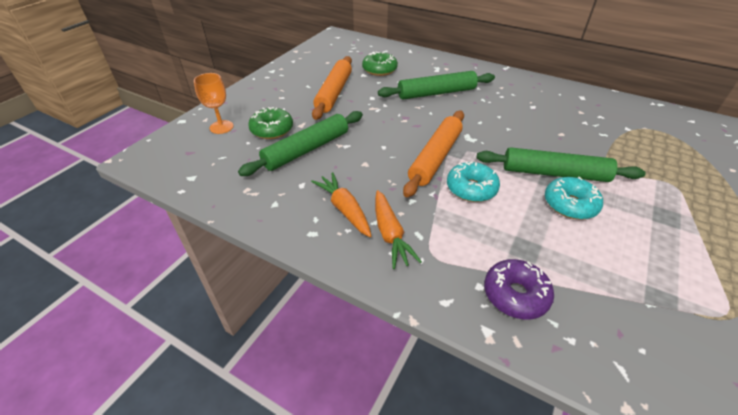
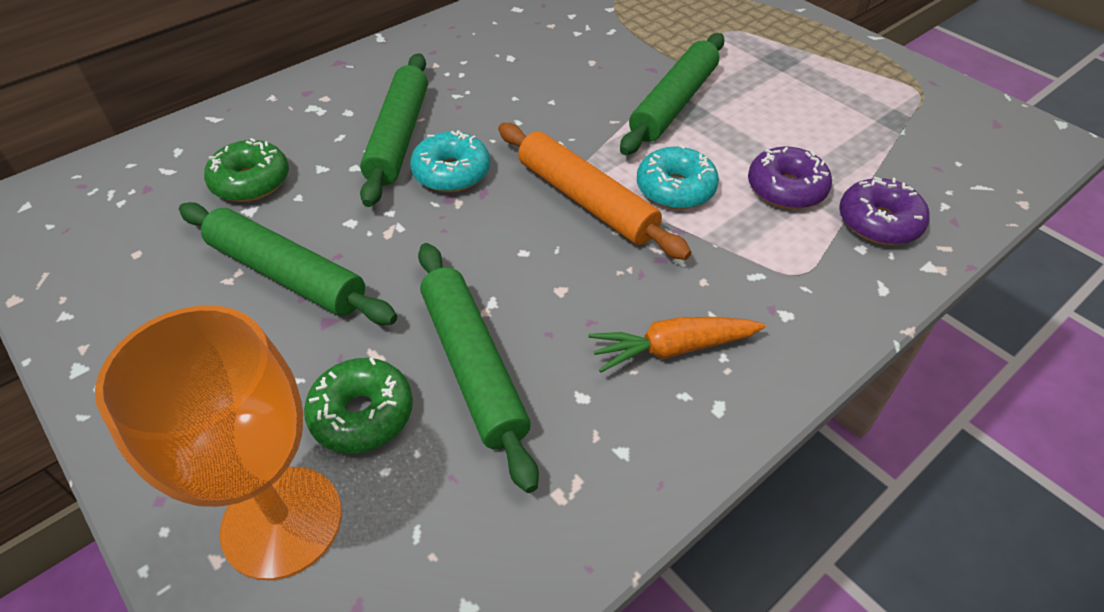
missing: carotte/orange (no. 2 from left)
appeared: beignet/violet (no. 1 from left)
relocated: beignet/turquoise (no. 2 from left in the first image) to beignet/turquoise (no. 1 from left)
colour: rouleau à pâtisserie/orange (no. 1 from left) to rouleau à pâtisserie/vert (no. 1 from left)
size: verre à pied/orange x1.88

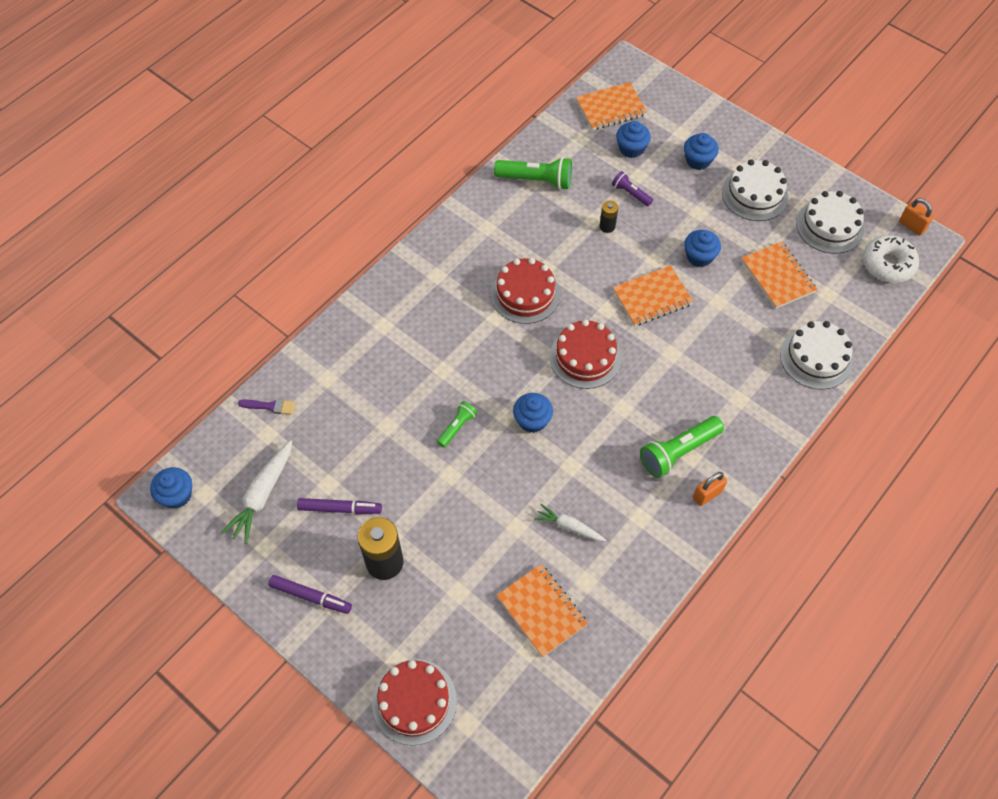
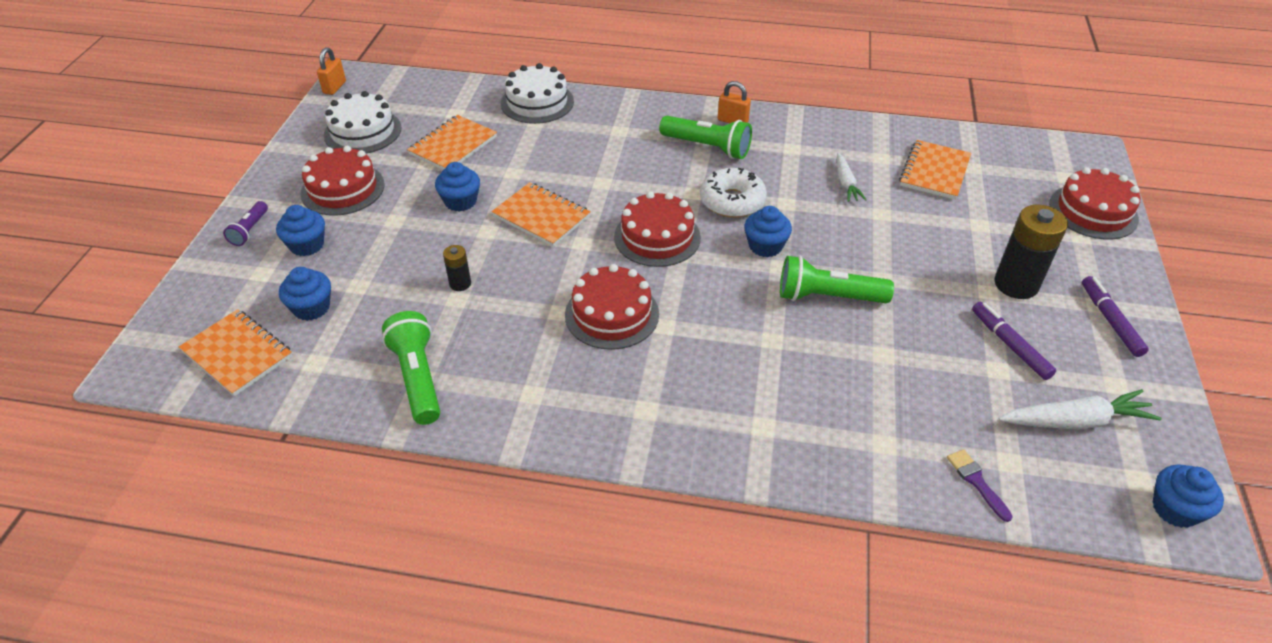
relocated: lampe de poche/violet; beignet/blanc
colour: gâteau/blanc (no. 1 from left) to gâteau/rouge (no. 1 from left)
size: lampe de poche/vert (no. 1 from left in the first image) x1.77

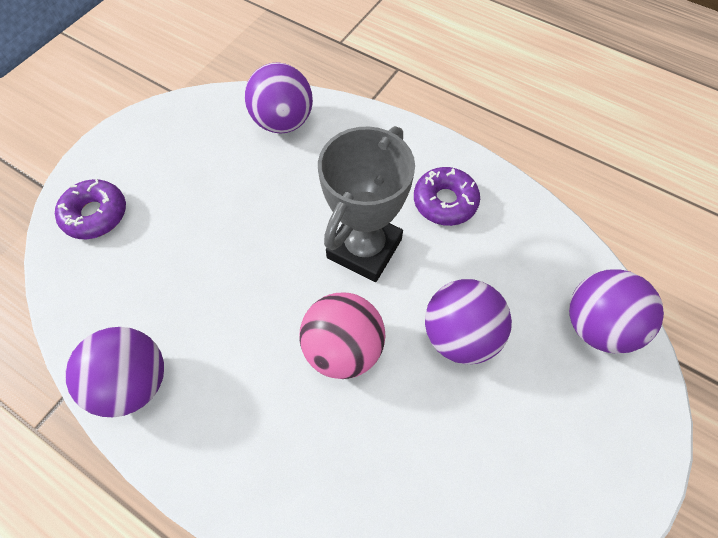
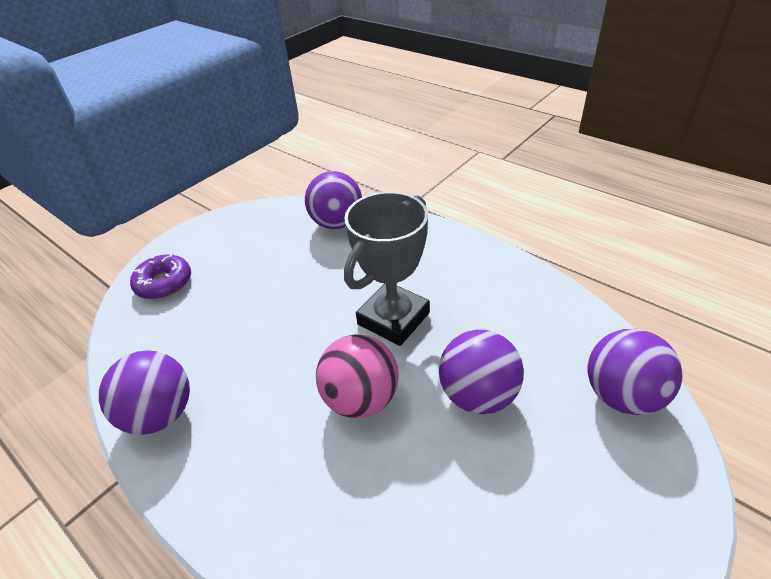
missing: beignet/violet (no. 2 from left)

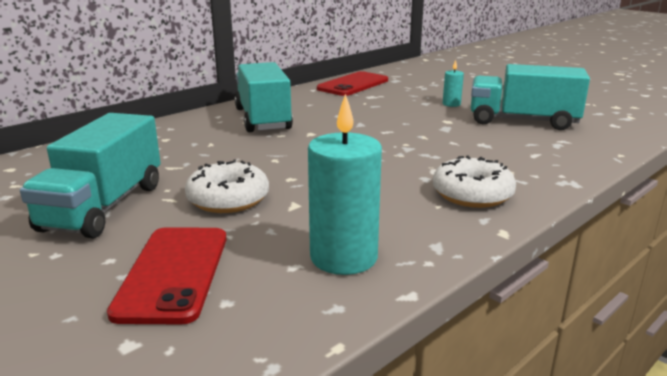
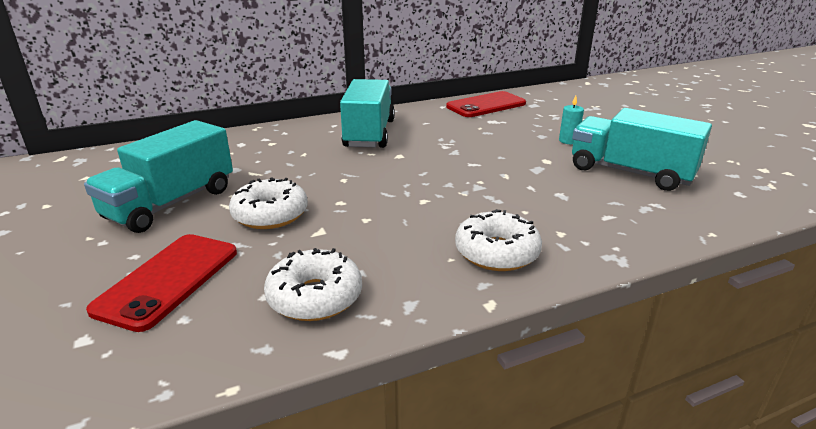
exchanged: bougie/turquoise (no. 1 from left) to beignet/blanc (no. 2 from left)

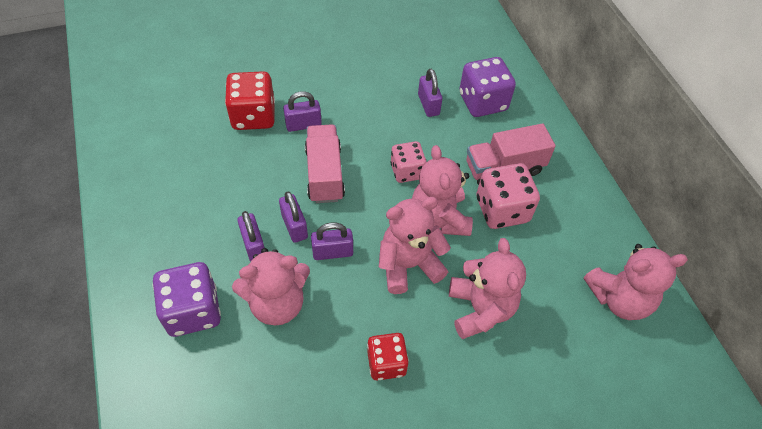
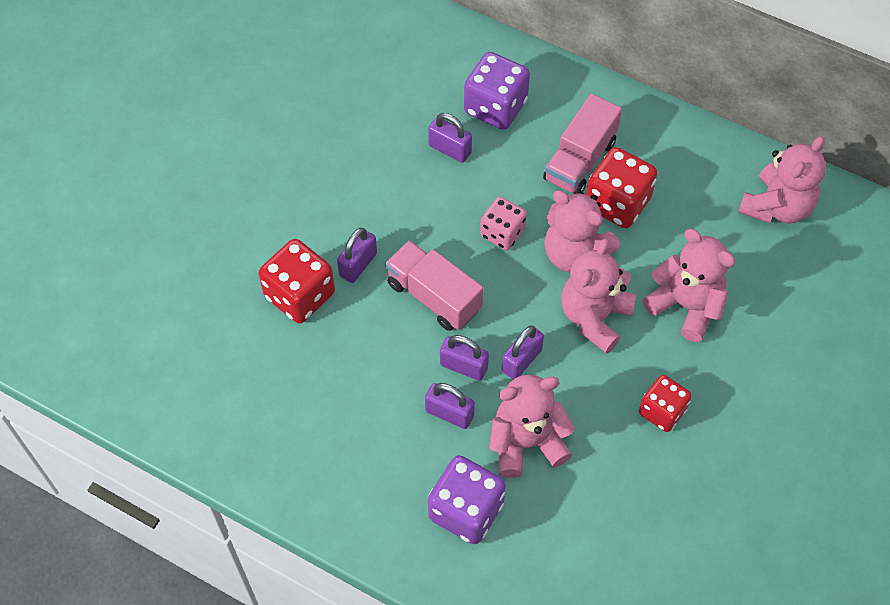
colour: dé/rose (no. 2 from left) to dé/rouge (no. 2 from left)
spun: ours en peluche/rose (no. 1 from left) 135 degrees counterclockwise

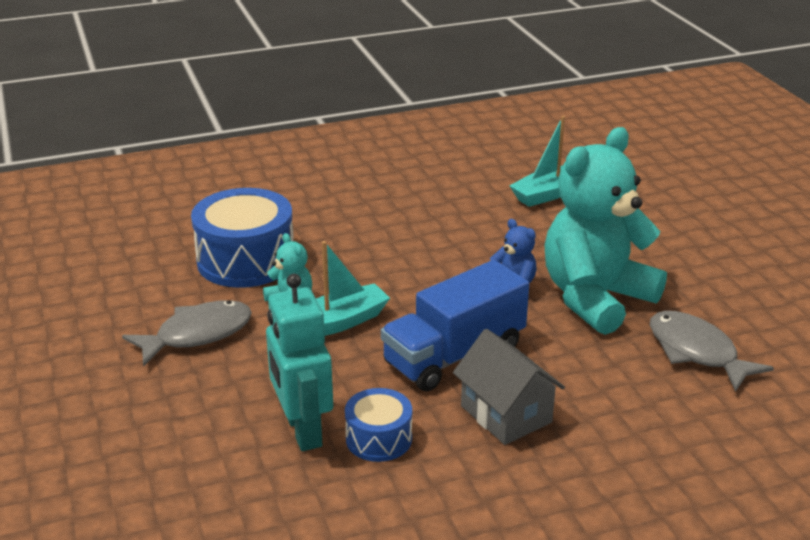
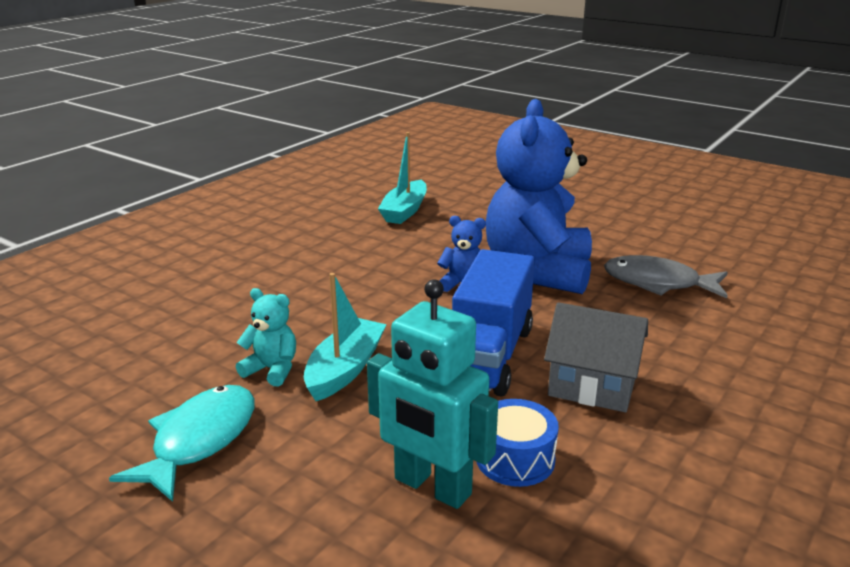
missing: tambour/bleu (no. 1 from left)
colour: poisson/gris (no. 1 from left) to poisson/turquoise; ours en peluche/turquoise (no. 2 from left) to ours en peluche/bleu (no. 2 from left)

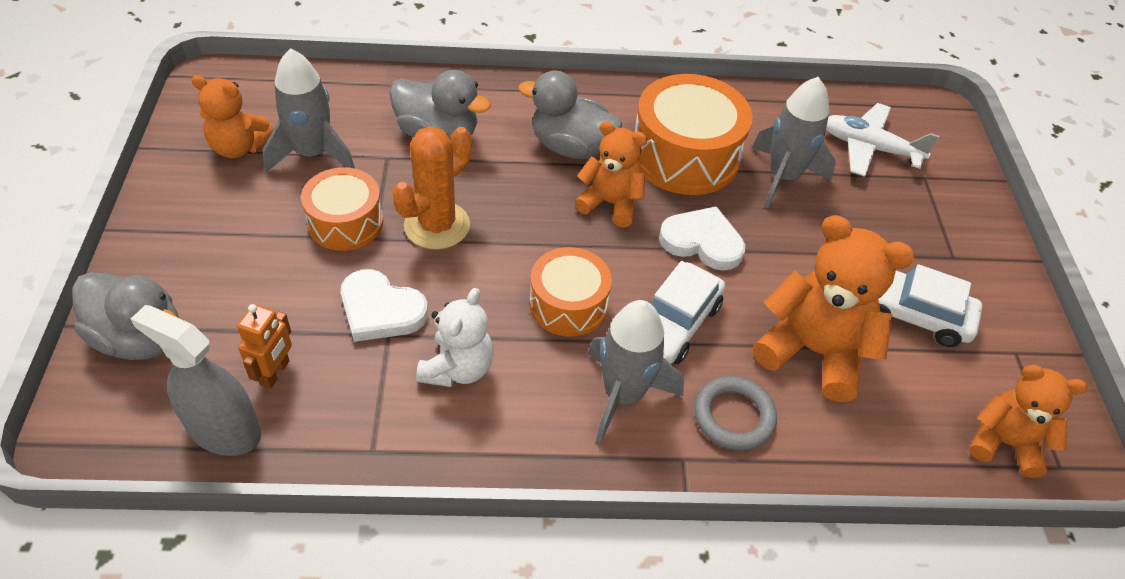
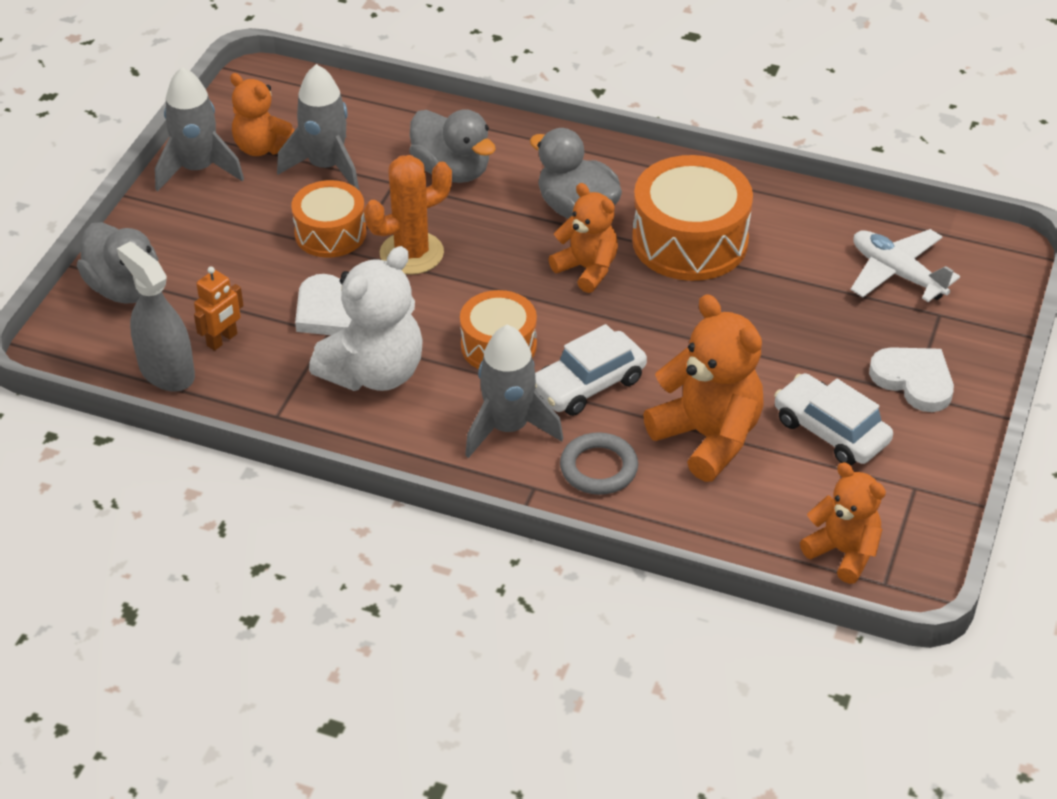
relocated: cœur/blanc (no. 2 from left); fusée/gris (no. 3 from left in the first image) to fusée/gris (no. 1 from left)
size: ours en peluche/blanc x1.57

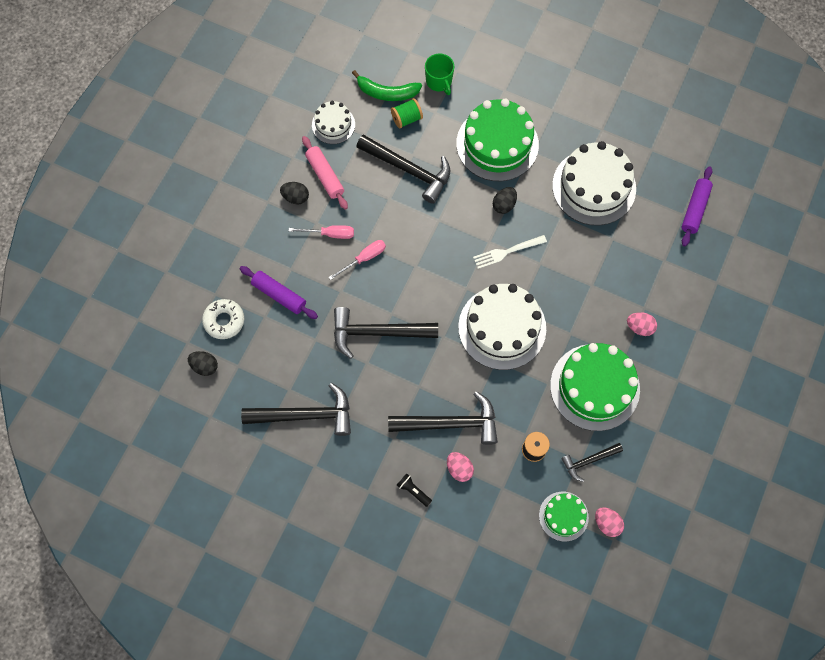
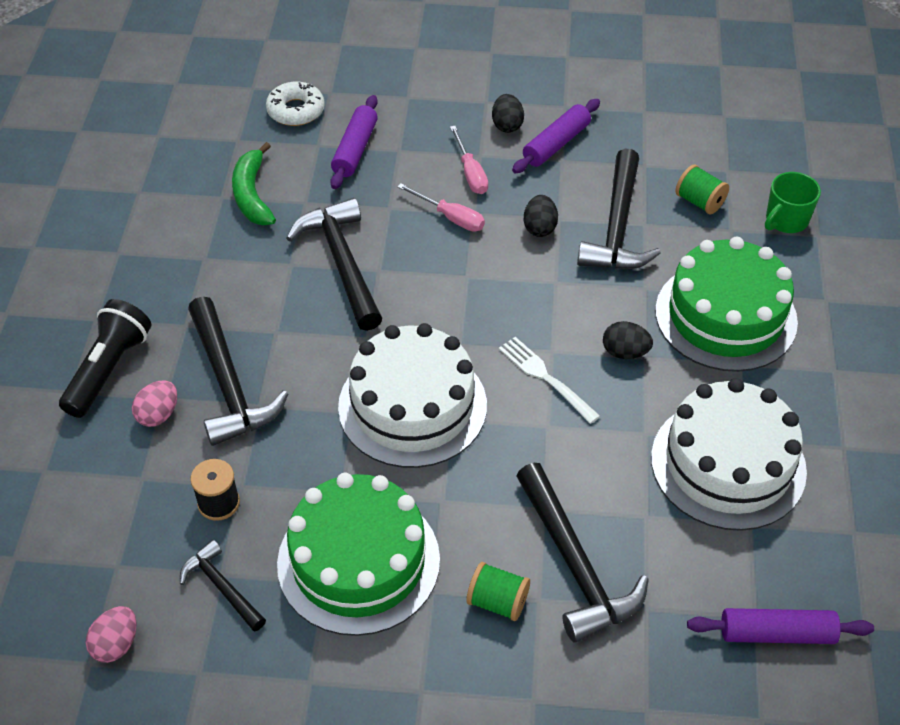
missing: gâteau/blanc (no. 1 from left); gâteau/vert (no. 2 from left)
relocated: œuf/noir (no. 1 from left in the first image) to œuf/noir (no. 2 from left); marteau/noir (no. 1 from left in the first image) to marteau/noir (no. 4 from left); banane/vert
exchanged: œuf/rose (no. 3 from left) to bobine/vert (no. 1 from left)
colour: rouleau à pâtisserie/rose to rouleau à pâtisserie/violet (no. 2 from left)
size: lampe de poche/noir x2.03

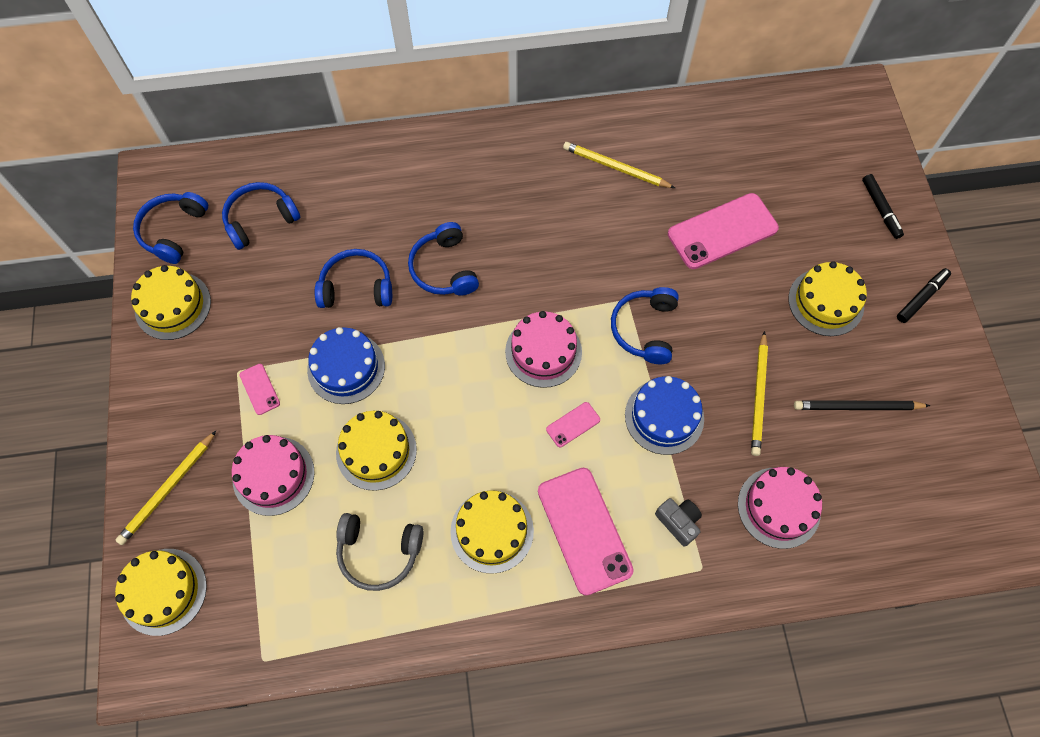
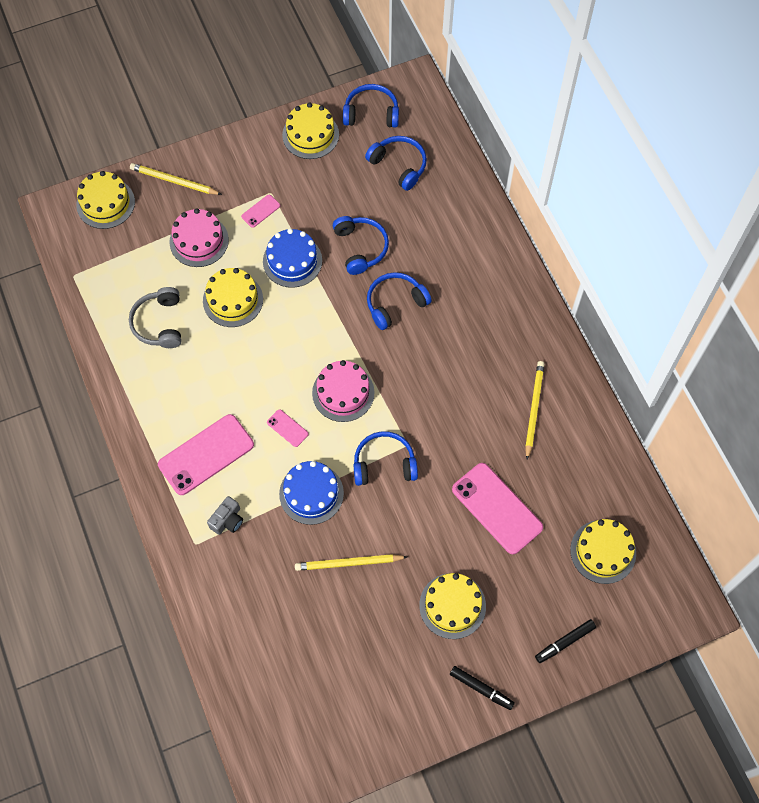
missing: gâteau/rose (no. 3 from left); crayon/noir
relocated: gâteau/jaune (no. 4 from left in the first image) to gâteau/jaune (no. 5 from left)

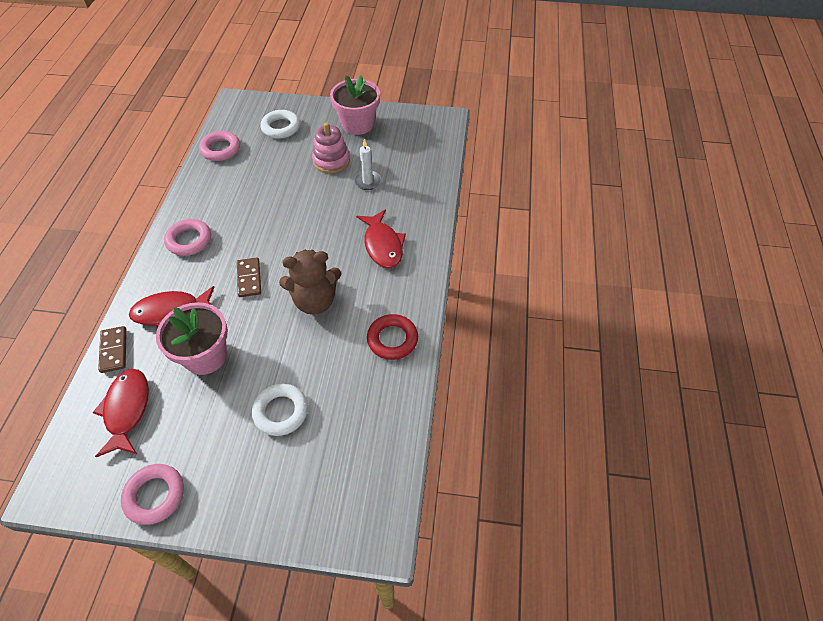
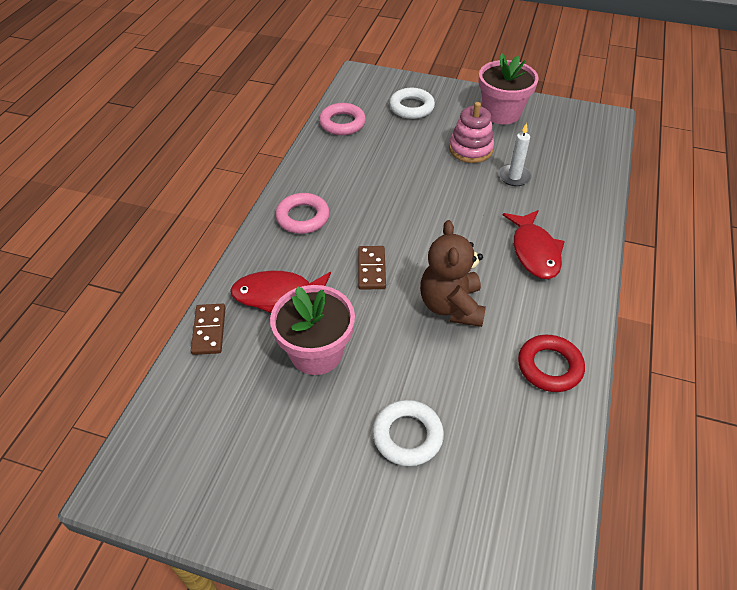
missing: poisson/rouge (no. 1 from left); anneau/rose (no. 1 from left)
spun: ours en peluche/marron 90 degrees clockwise

